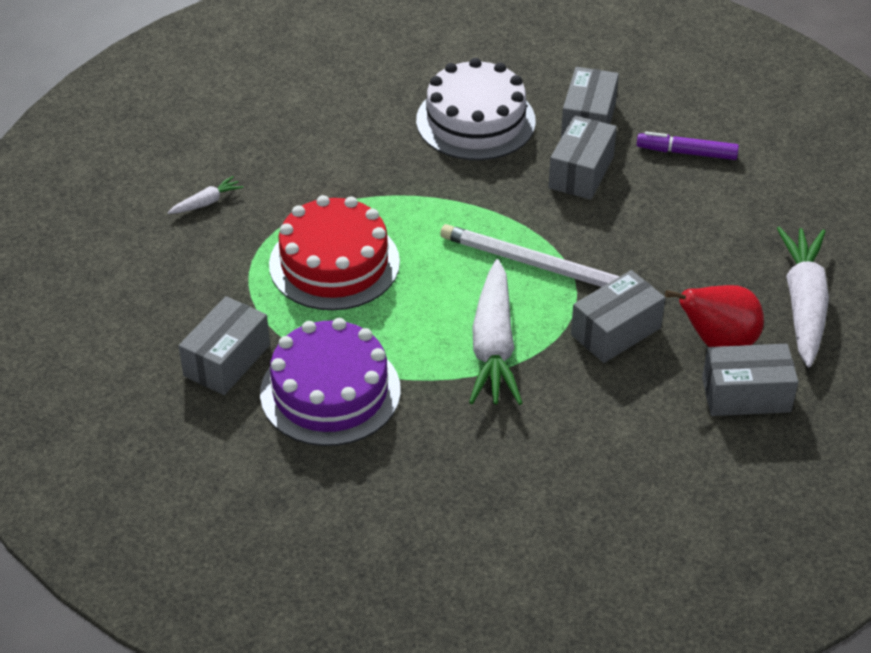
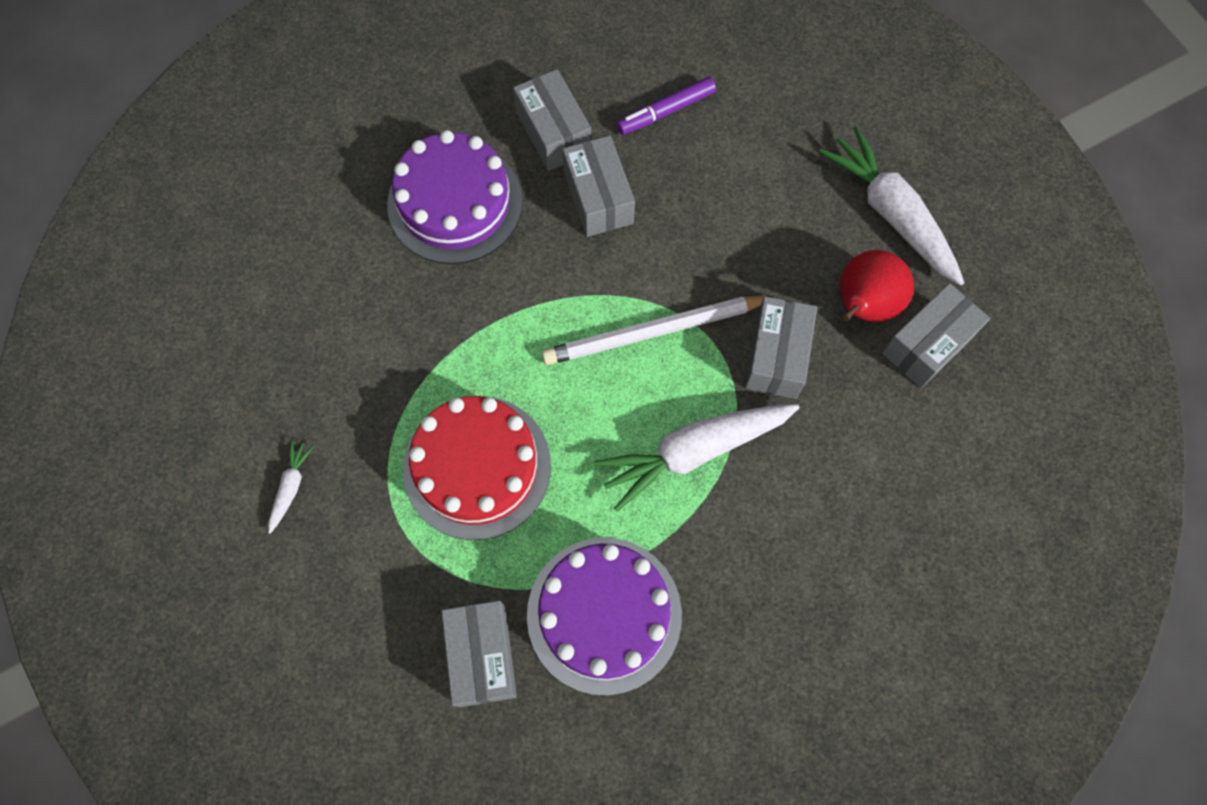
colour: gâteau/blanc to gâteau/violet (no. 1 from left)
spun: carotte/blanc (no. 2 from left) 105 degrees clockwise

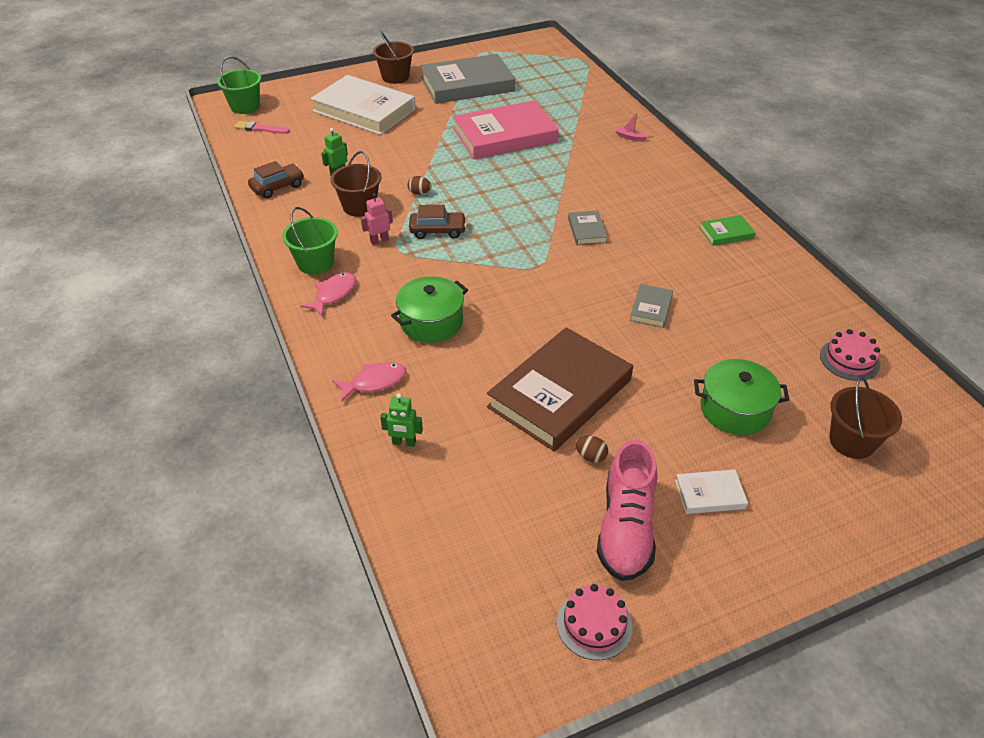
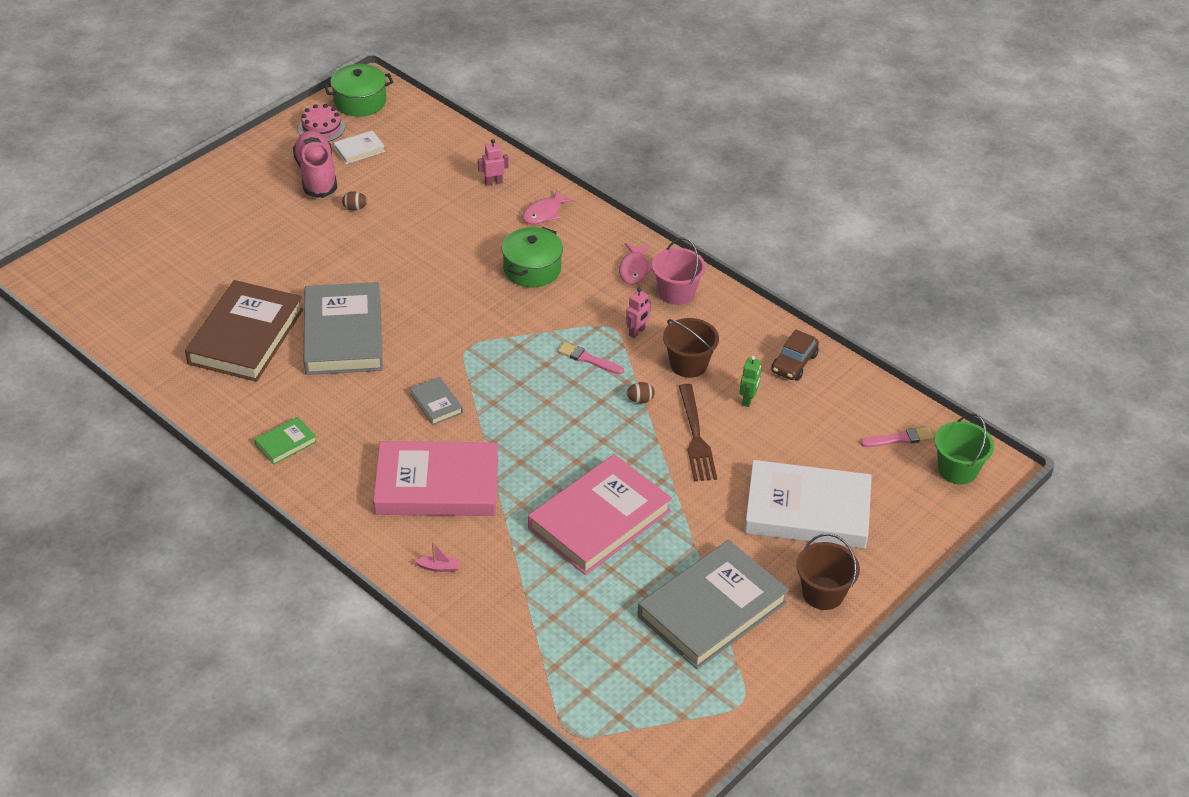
missing: gâteau/rose (no. 2 from left); seau/marron (no. 3 from left)
appeared: livre/rose (no. 1 from left); fourchette/marron
relocated: livre/marron; livre/blanc (no. 2 from left in the first image) to livre/blanc (no. 1 from left); marmite/vert (no. 2 from left in the first image) to marmite/vert (no. 1 from left)
exchanged: voiture/marron (no. 2 from left) to pinceau/rose (no. 1 from left)
colour: seau/vert (no. 2 from left) to seau/rose; robot/vert (no. 2 from left) to robot/rose (no. 1 from left)
size: livre/gris (no. 3 from left in the first image) x2.29

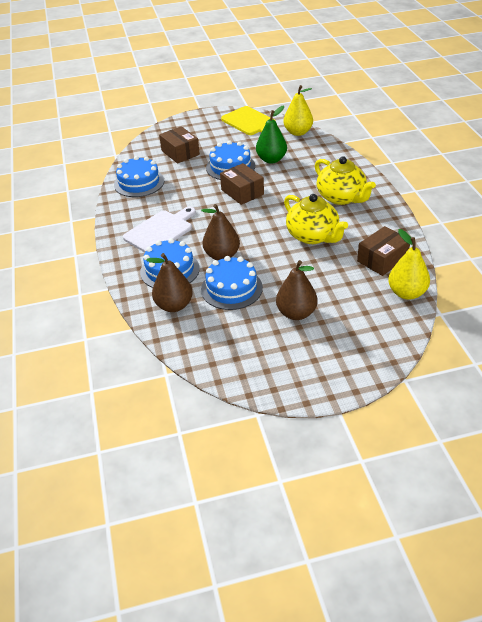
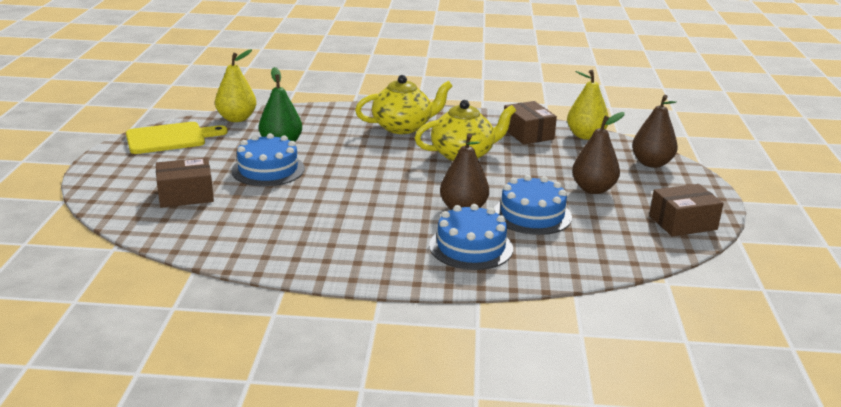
missing: gâteau/bleu (no. 1 from left); planche à découper/blanc
relocated: poire/marron (no. 1 from left in the first image) to poire/marron (no. 3 from left); boîte/marron (no. 2 from left in the first image) to boîte/marron (no. 3 from left)

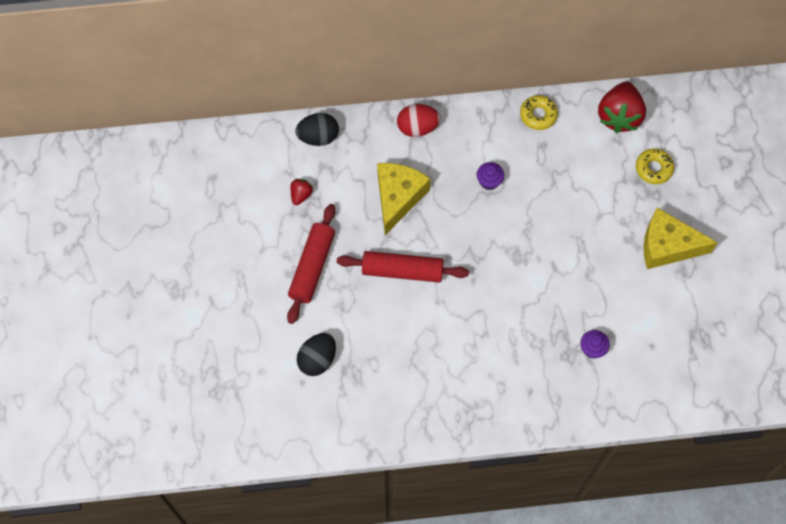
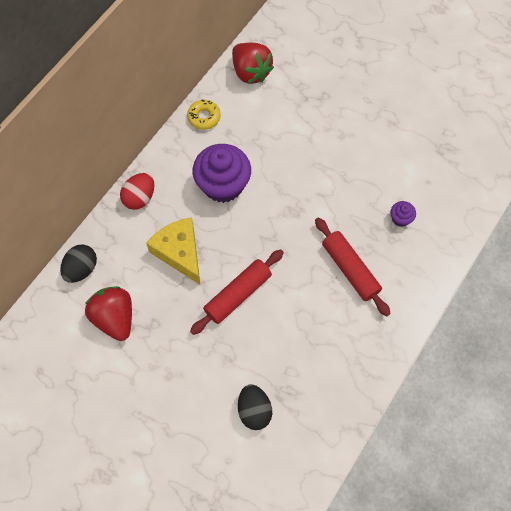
missing: beignet/jaune (no. 2 from left); fromage/jaune (no. 2 from left)
relocated: rouleau à pâtisserie/rouge (no. 1 from left in the first image) to rouleau à pâtisserie/rouge (no. 2 from left)
size: fraise/rouge (no. 1 from left) x2.10; muffin/violet (no. 1 from left) x2.29

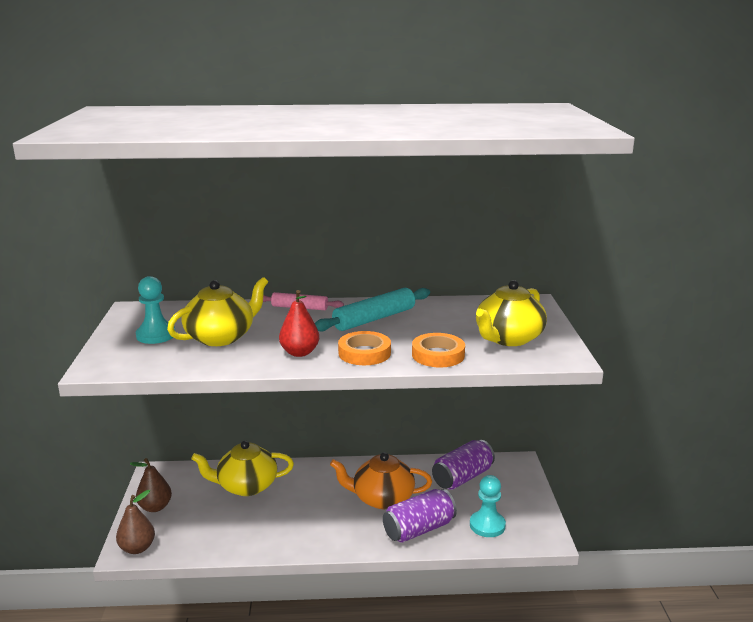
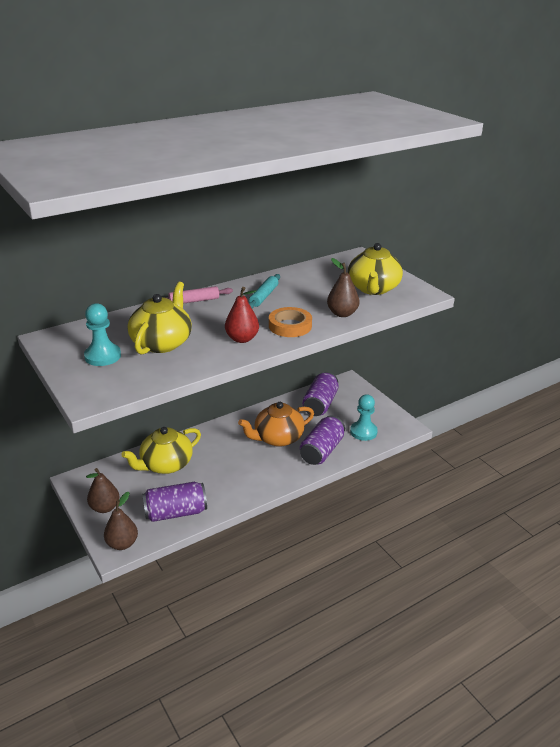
appeared: canette/violet (no. 1 from left)
exchanged: ruban adhésif/orange (no. 2 from left) to poire/marron (no. 3 from left)
size: rouleau à pâtisserie/turquoise x0.64

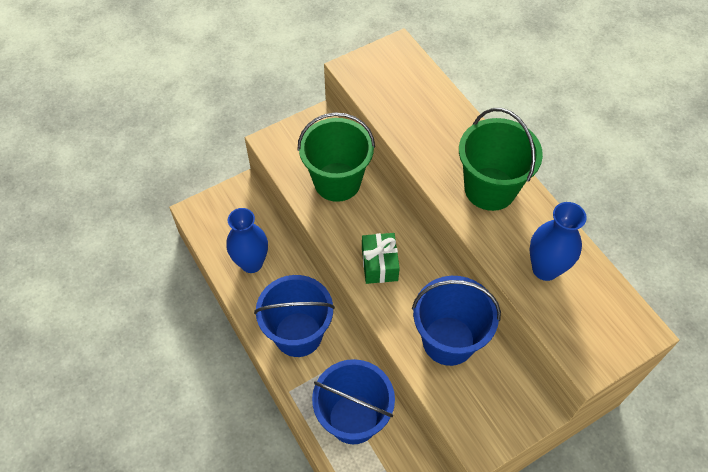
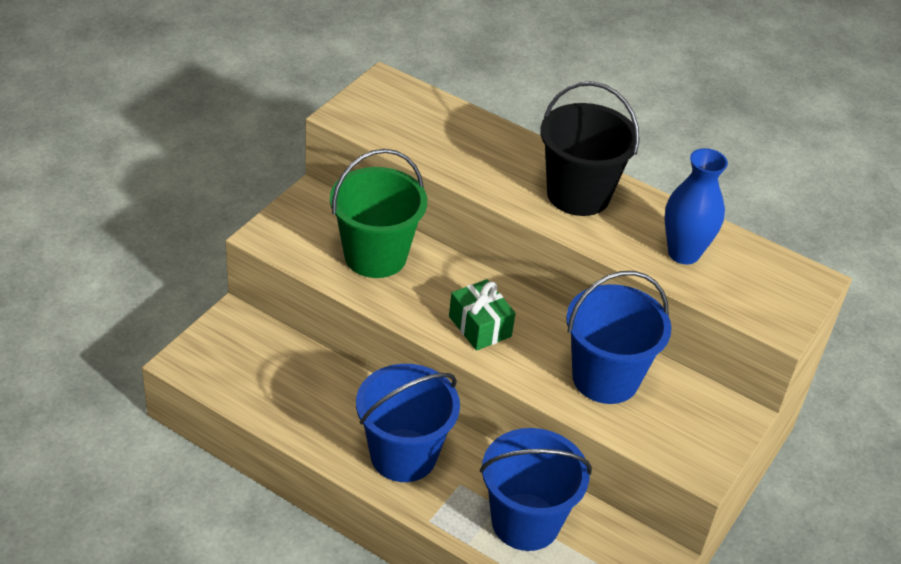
missing: vase/bleu (no. 1 from left)
colour: seau/vert (no. 2 from left) to seau/noir

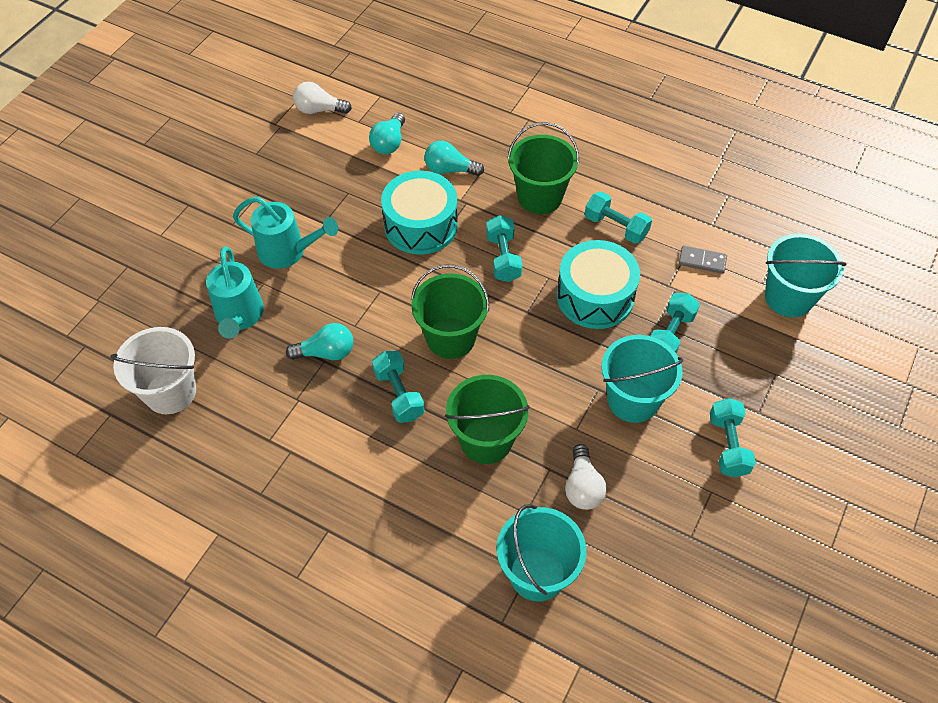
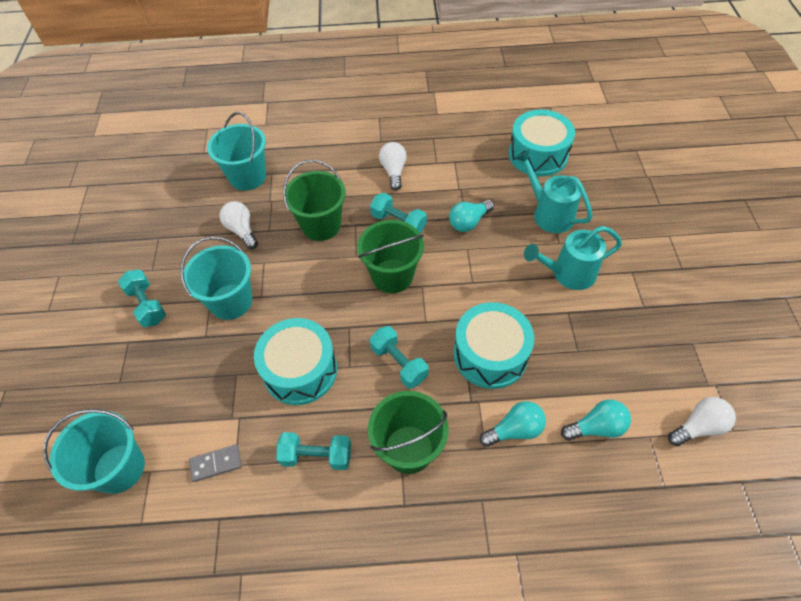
missing: haltère/turquoise (no. 4 from left)
appeared: ampoule/blanc (no. 2 from left)
exchanged: seau/blanc to tambour/turquoise (no. 3 from left)
spun: ampoule/turquoise (no. 2 from left in the first image) 90 degrees clockwise

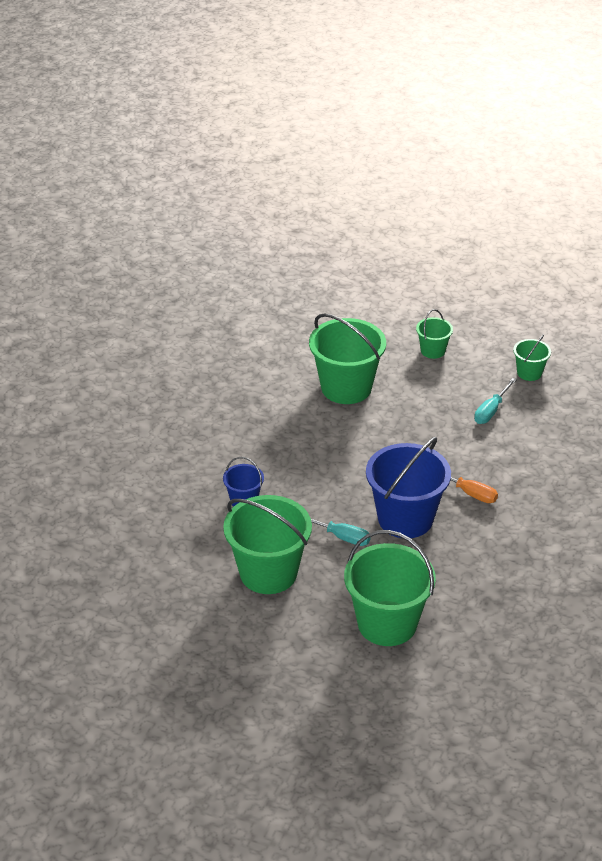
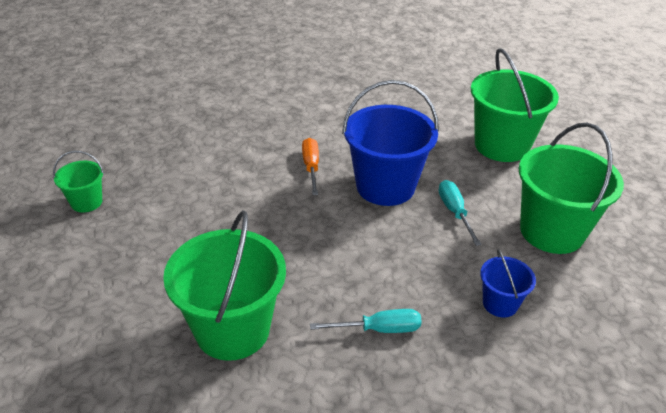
missing: seau/vert (no. 4 from left)
relocated: tournevis/turquoise (no. 2 from left in the first image) to tournevis/turquoise (no. 1 from left)

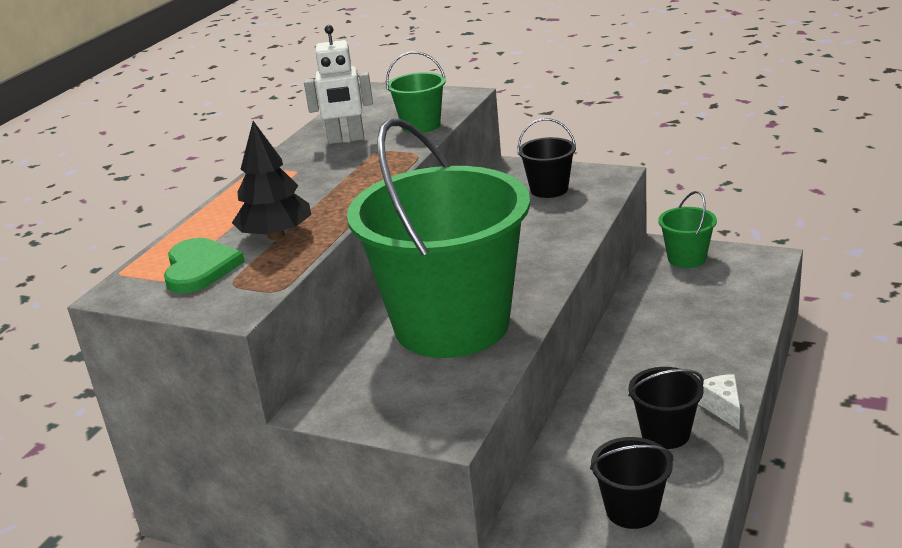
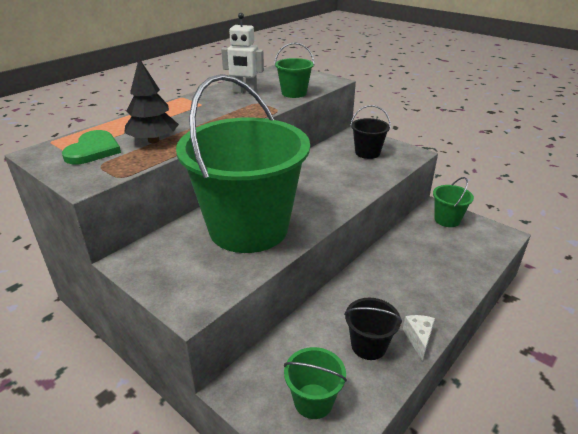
colour: seau/noir (no. 2 from left) to seau/vert (no. 3 from left)

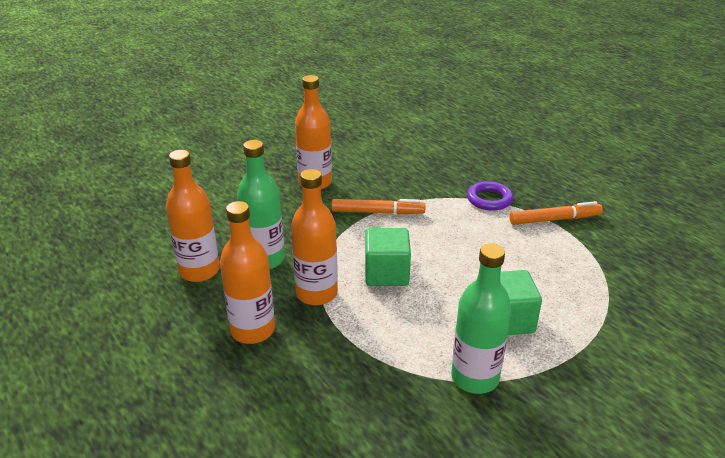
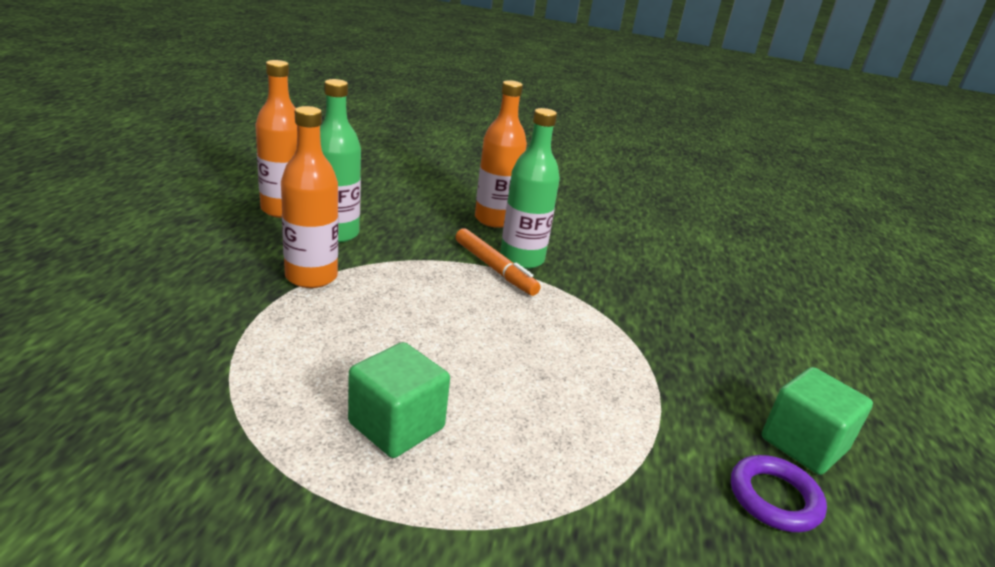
missing: bouteille/orange (no. 2 from left); feutre/orange (no. 2 from left)
relocated: cube/vert (no. 1 from left in the first image) to cube/vert (no. 2 from left); bouteille/vert (no. 2 from left); anneau/violet

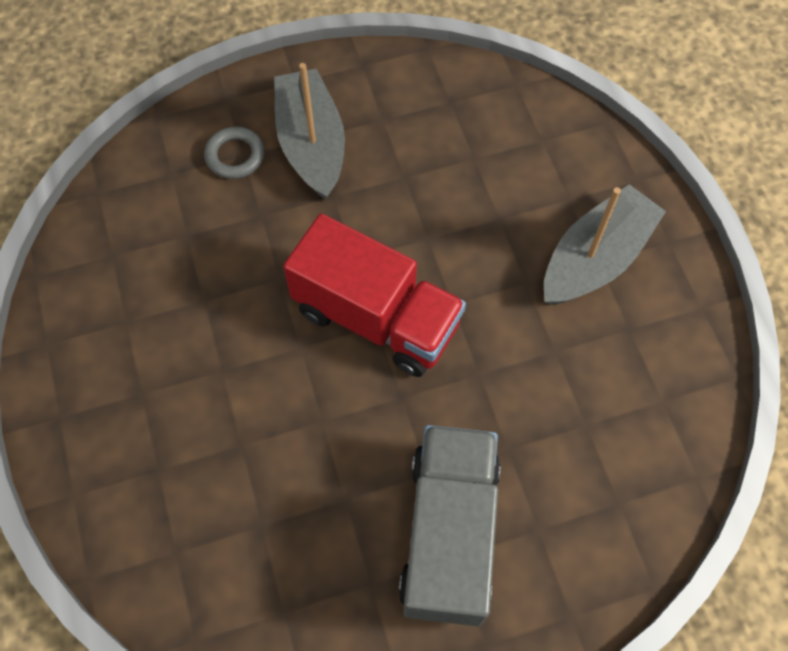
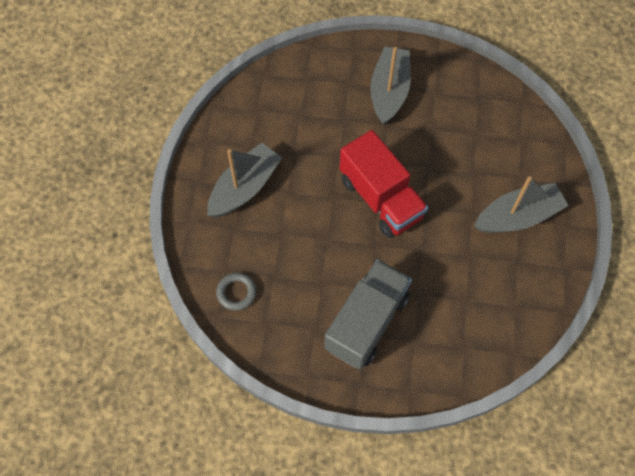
appeared: bateau/gris (no. 1 from left)
relocated: anneau/gris

